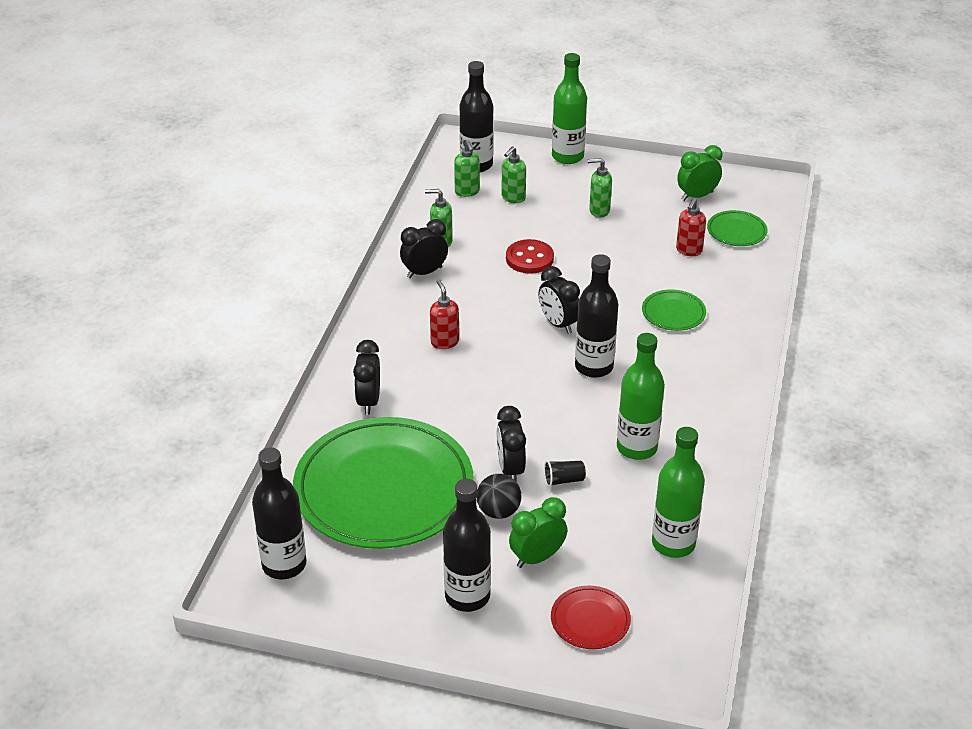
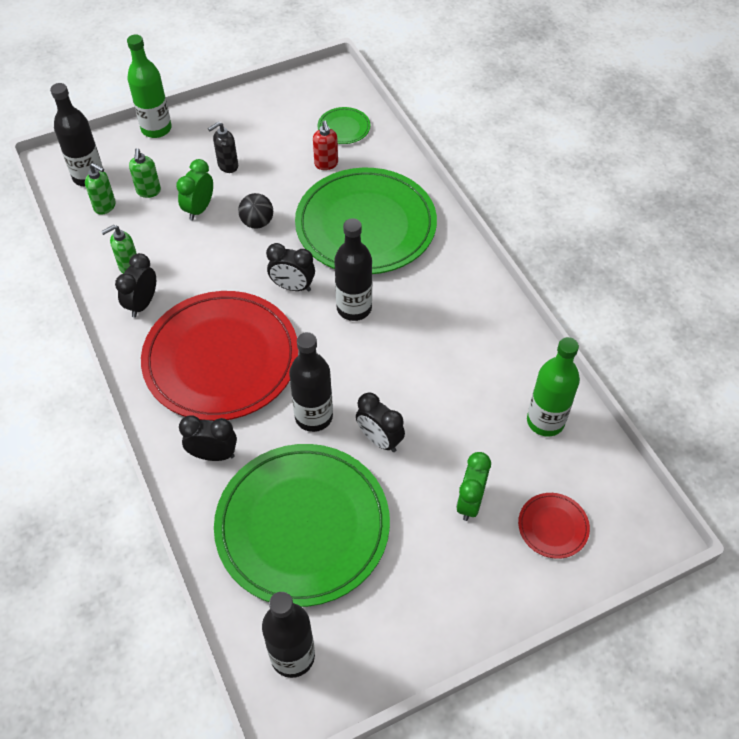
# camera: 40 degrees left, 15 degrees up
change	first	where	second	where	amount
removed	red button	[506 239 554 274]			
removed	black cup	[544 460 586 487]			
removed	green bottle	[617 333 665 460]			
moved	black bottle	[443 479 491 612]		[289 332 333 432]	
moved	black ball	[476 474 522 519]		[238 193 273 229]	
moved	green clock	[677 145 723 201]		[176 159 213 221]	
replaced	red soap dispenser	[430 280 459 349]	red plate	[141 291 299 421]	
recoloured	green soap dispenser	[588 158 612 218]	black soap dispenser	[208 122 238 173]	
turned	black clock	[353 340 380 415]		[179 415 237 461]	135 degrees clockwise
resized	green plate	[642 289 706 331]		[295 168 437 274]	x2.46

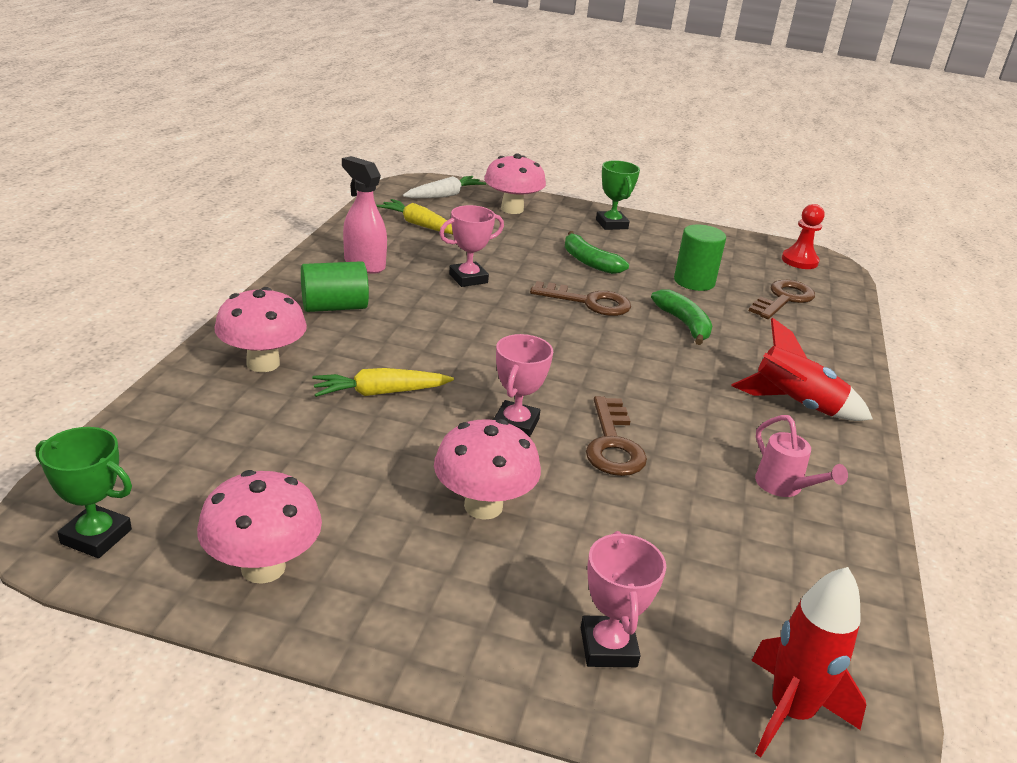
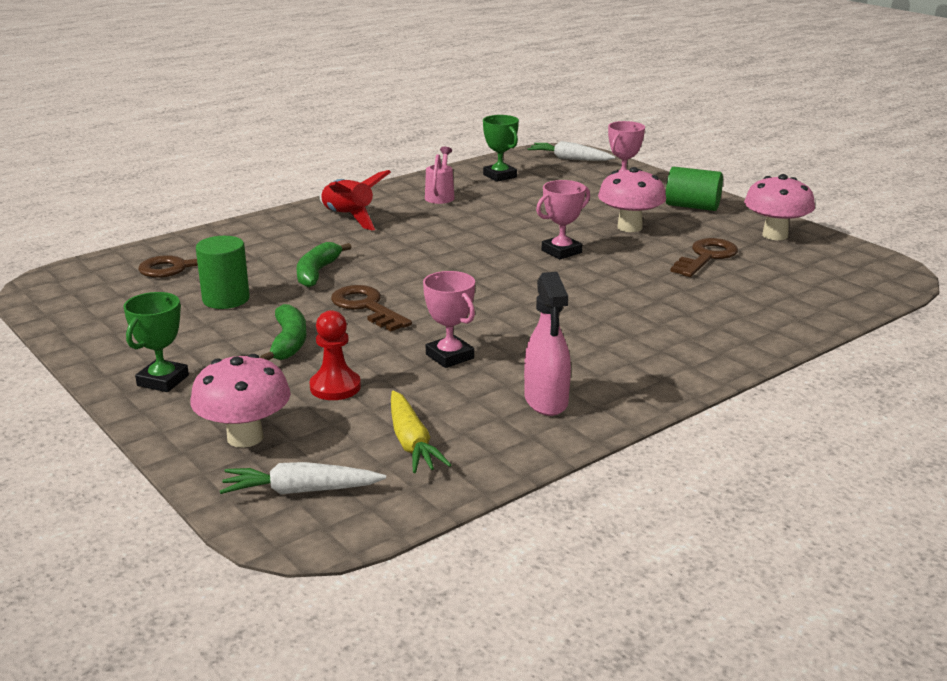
# camera: 140 degrees left, 5 degrees down
change	first	where	second	where	amount
removed	pink mushroom	[214 287 307 372]			
removed	yellow carrot	[312 368 454 397]			
moved	green trophy	[35 427 132 558]		[483 115 519 182]	
moved	green cylinder	[301 261 369 312]		[666 167 723 211]	
moved	brown key	[586 396 647 476]		[670 238 738 277]	
moved	red pawn	[782 204 824 269]		[309 310 361 400]	
replaced	red rocket	[751 567 866 758]	white carrot	[528 141 615 161]	
turned	pink trophy	[439 205 504 287]		[423 271 475 368]	45 degrees clockwise

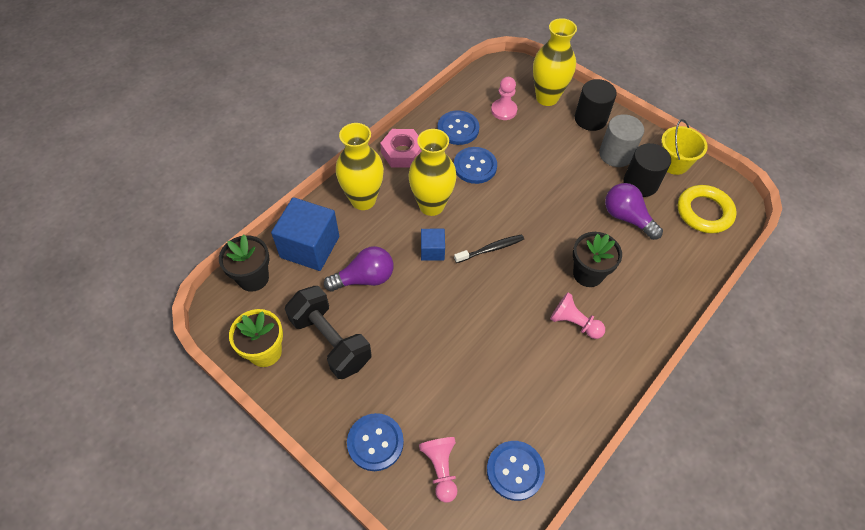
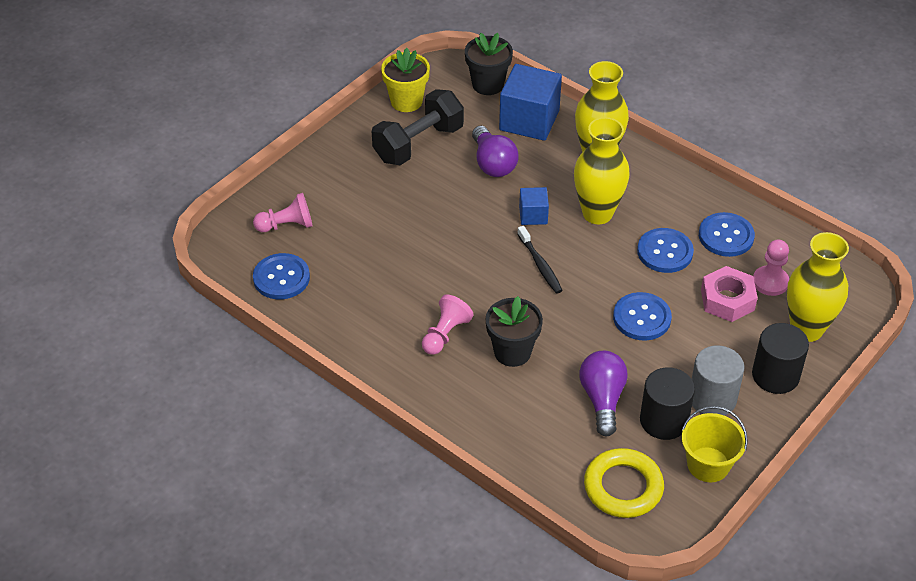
# camera: 90 degrees right, 10 degrees down
change	first	where	second	where	amount
moved	blue button	[347 413 404 471]		[613 292 672 341]	
moved	pink nut	[380 129 421 168]		[701 266 758 322]	
turned	purple light bulb	[605 183 663 240]		[580 351 628 436]	45 degrees counterclockwise

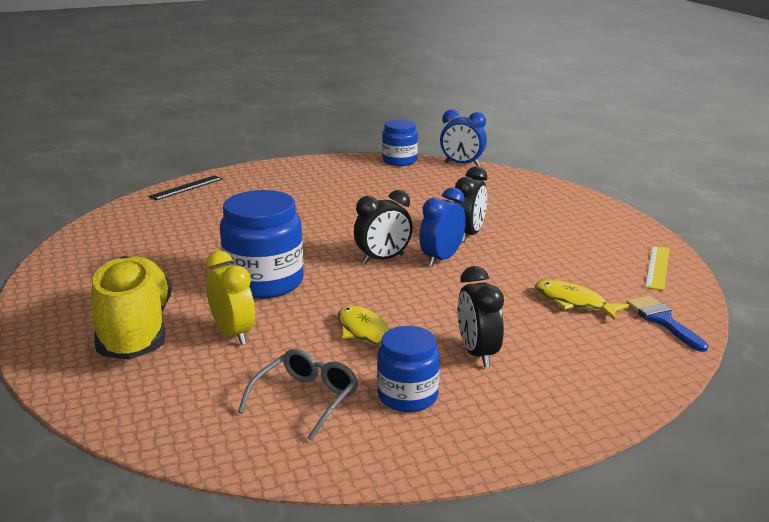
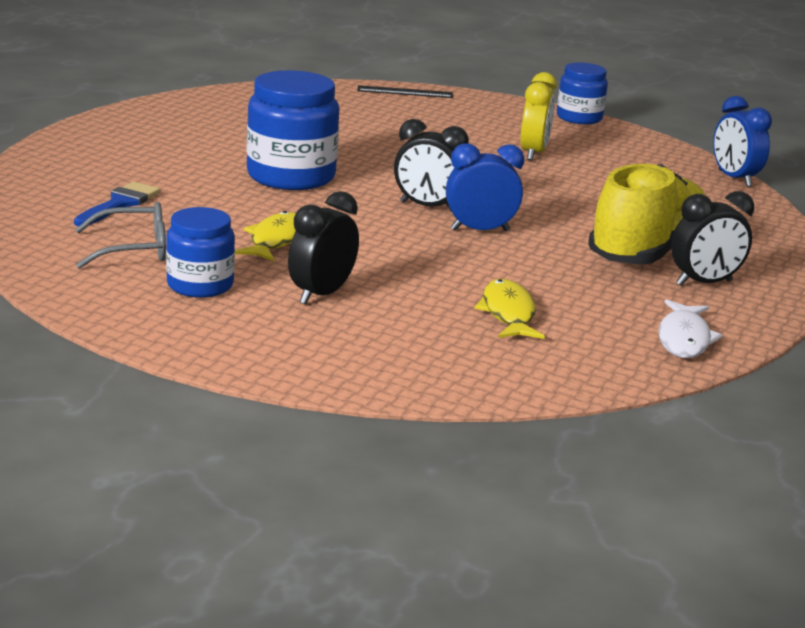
# camera: 45 degrees right, 0 degrees up
change	first	where	second	where	amount
moved	yellow shoe	[91 256 171 360]		[588 164 705 264]	
moved	yellow clock	[205 251 255 345]		[520 72 557 160]	
moved	blue jar	[382 120 418 166]		[557 62 608 124]	
moved	black clock	[454 166 487 242]		[671 191 754 286]	
moved	blue brush	[626 296 708 352]		[74 182 160 227]	
replaced	yellow ruler	[645 246 669 290]	white fish	[658 299 723 358]	

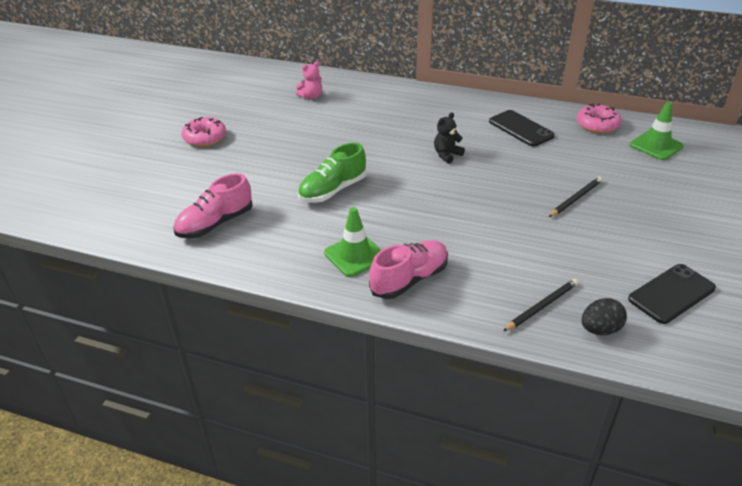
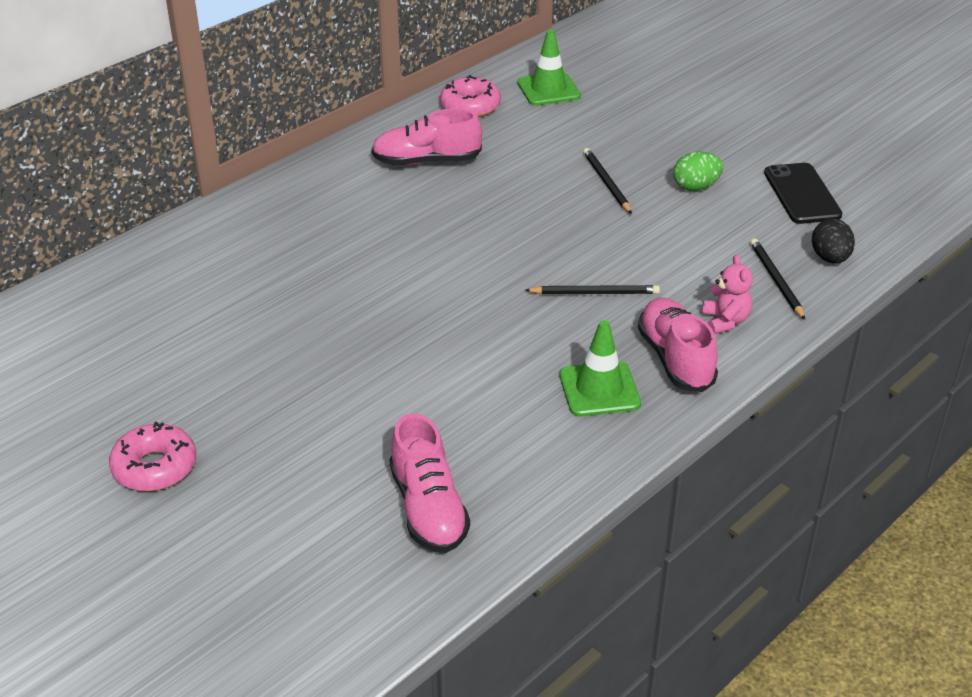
# camera: 65 degrees left, 0 degrees up
change	first	where	second	where	amount
removed	green shoe	[298 143 367 203]			
removed	black teddy bear	[434 112 465 164]			
added			black pencil	[525 285 660 294]	
added			green egg	[673 151 723 191]	
moved	pink teddy bear	[296 61 322 99]		[702 254 753 334]	
replaced	black phone	[489 110 555 147]	pink shoe	[372 108 482 166]	

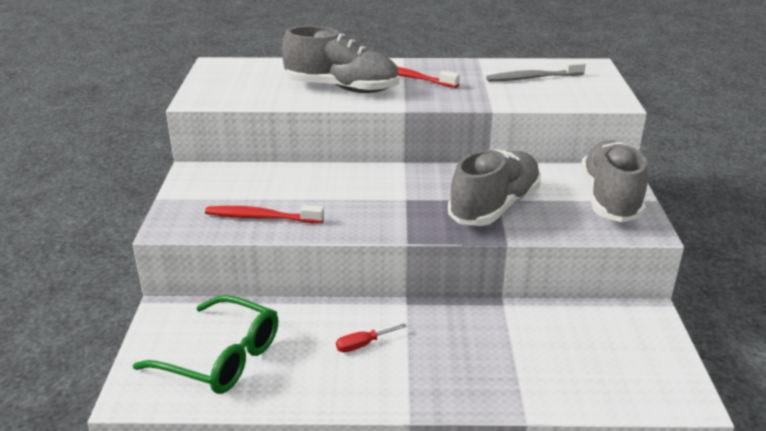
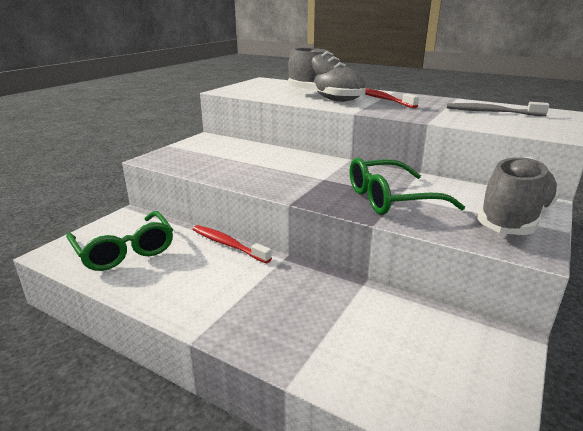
# camera: 30 degrees right, 5 degrees down
change	first	where	second	where	amount
removed	red screwdriver	[336 323 407 352]			
moved	red toothbrush	[205 205 324 223]		[193 225 272 263]	
replaced	grey shoe	[448 149 541 226]	green glasses	[350 158 465 215]	

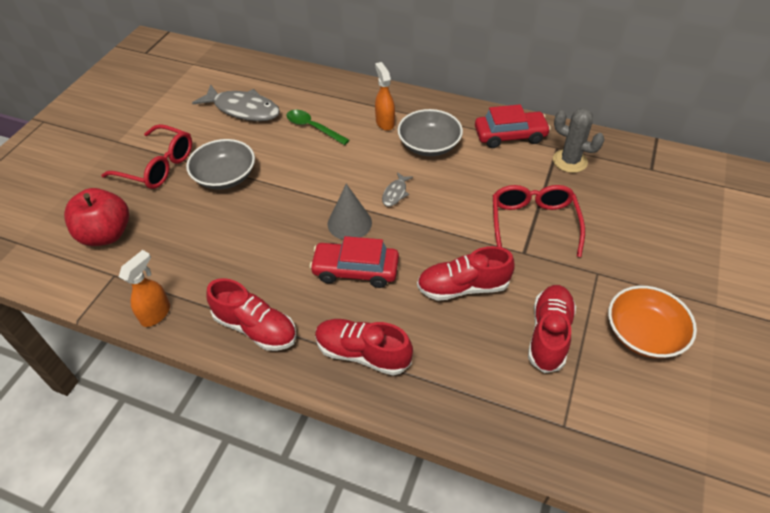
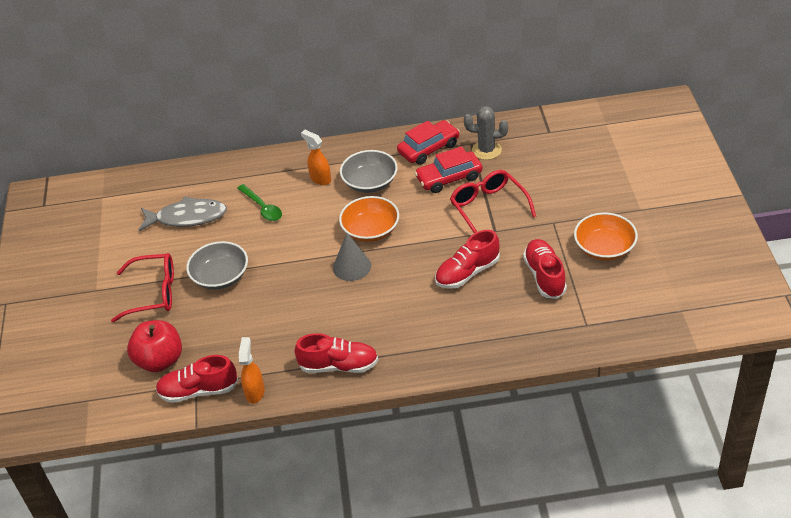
# camera: 25 degrees left, 5 degrees down
change	first	where	second	where	amount
moved	red car	[310 236 399 288]		[415 146 482 193]	
moved	red shoe	[315 319 413 375]		[156 355 238 403]	
replaced	grey fish	[382 172 413 207]	orange bowl	[339 196 399 242]	
turned	green spoon	[286 110 350 145]		[238 184 282 221]	135 degrees counterclockwise

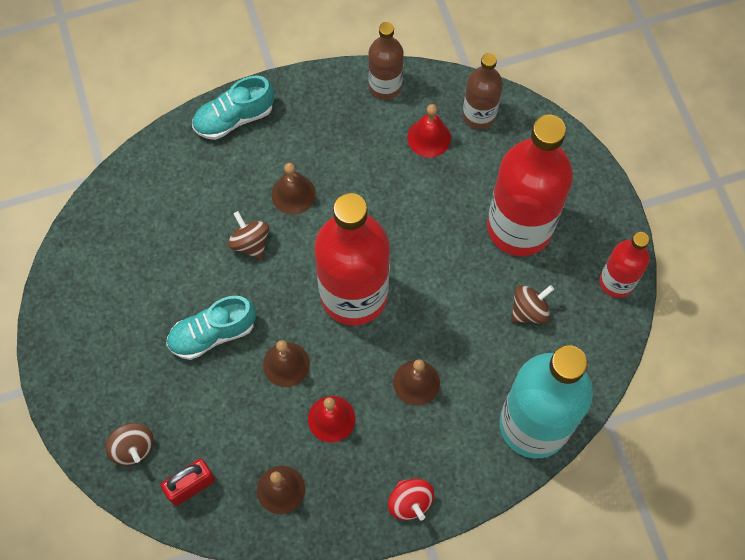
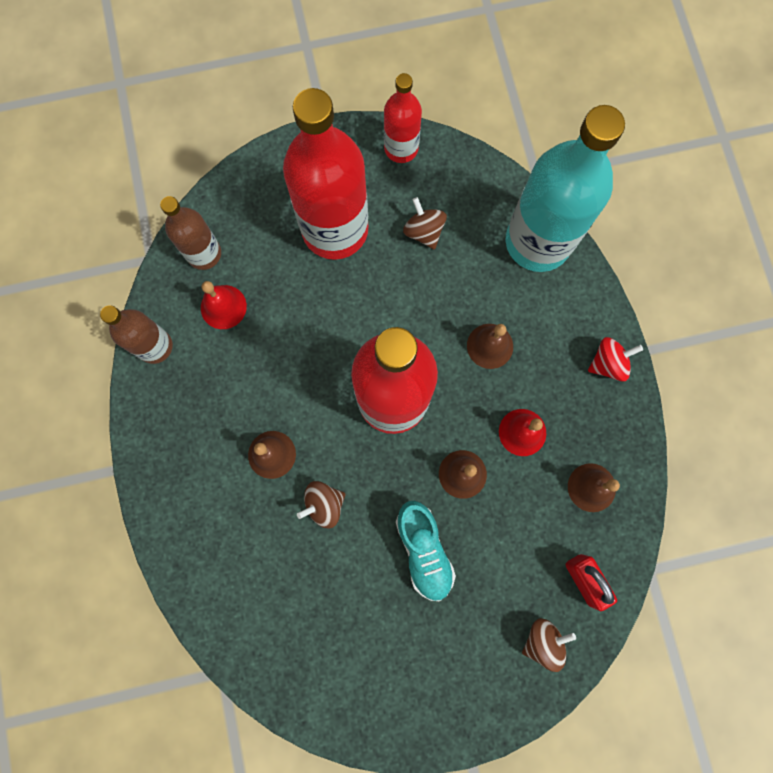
# camera: 85 degrees left, 10 degrees up
change	first	where	second	where	amount
removed	turquoise shoe	[192 76 274 140]			

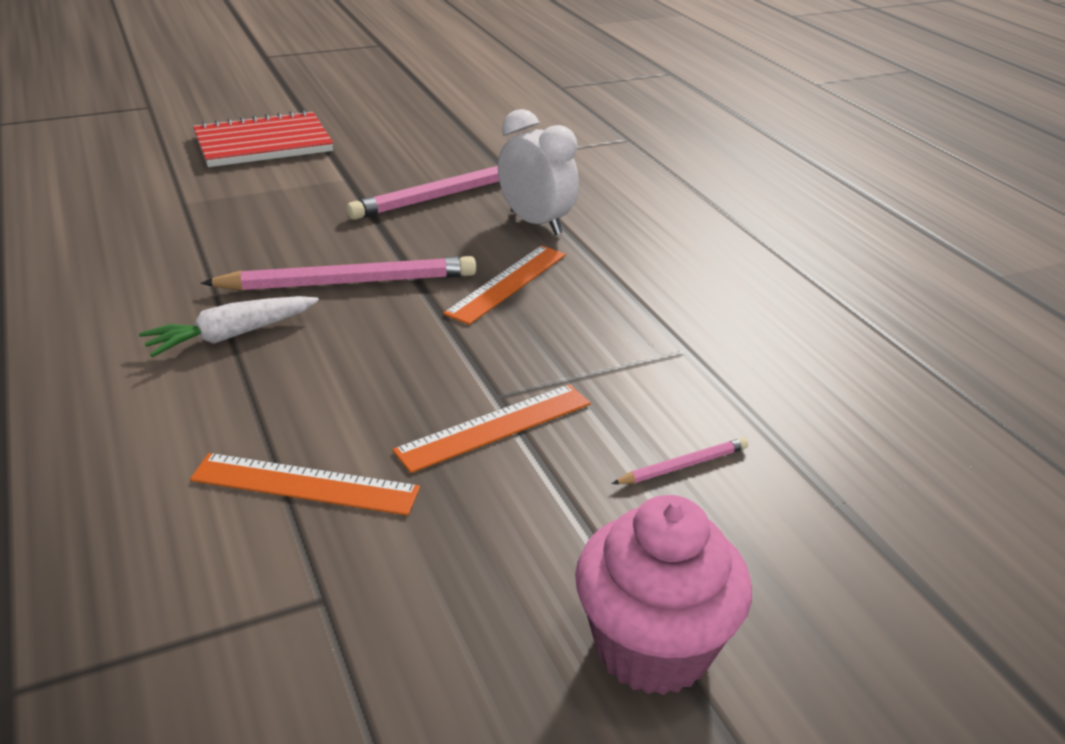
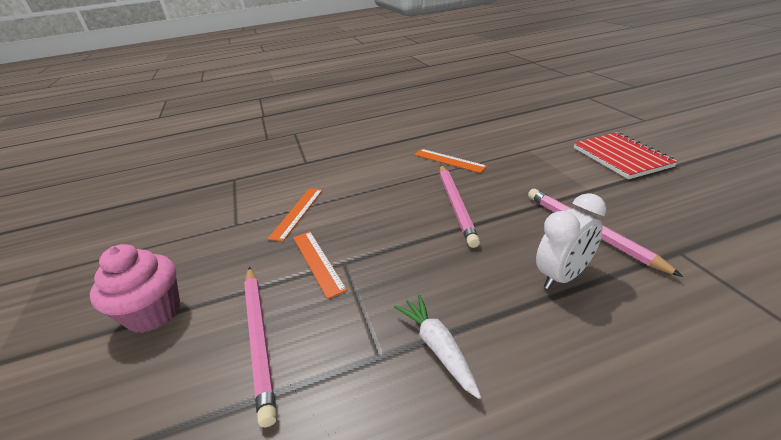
# camera: 100 degrees right, 0 degrees up
change	first	where	second	where	amount
moved	white carrot	[139 296 319 357]		[394 294 481 399]	
moved	orange ruler	[443 245 566 325]		[414 149 488 173]	
resized	pink pencil	[612 438 748 484]		[244 267 277 427]	x2.18

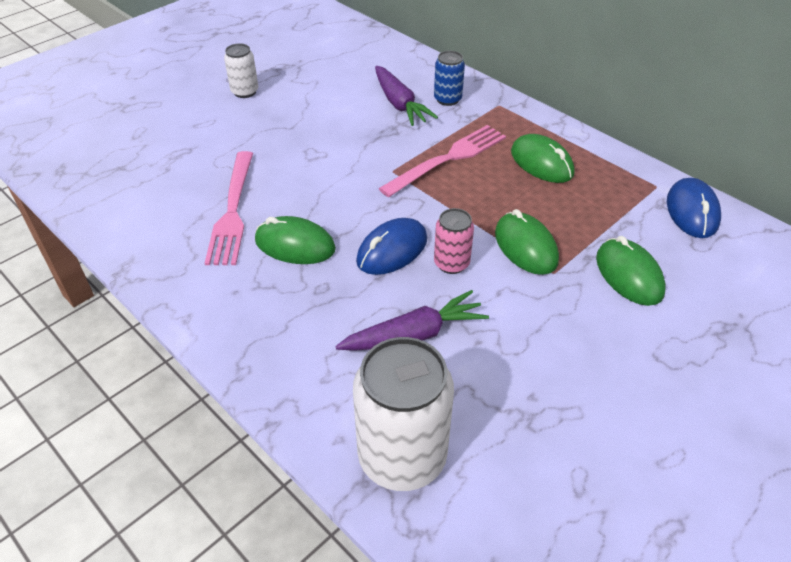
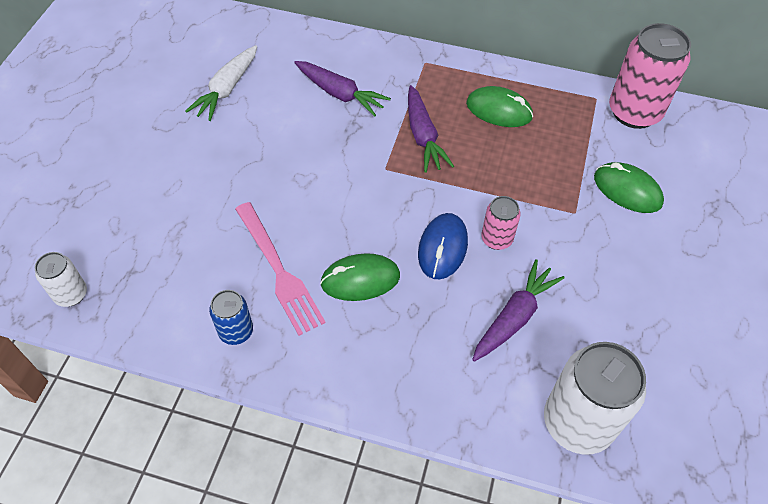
# camera: 30 degrees left, 10 degrees up
change	first	where	second	where	amount
removed	green mouse	[495 209 559 275]			
added			white carrot	[185 45 257 121]	
moved	white can	[224 43 258 98]		[35 252 87 307]	
moved	blue can	[434 51 465 106]		[209 290 253 345]	
replaced	pink fork	[378 125 506 197]	purple carrot	[408 85 454 173]	
replaced	blue mouse	[667 178 721 238]	pink can	[609 23 691 129]	

